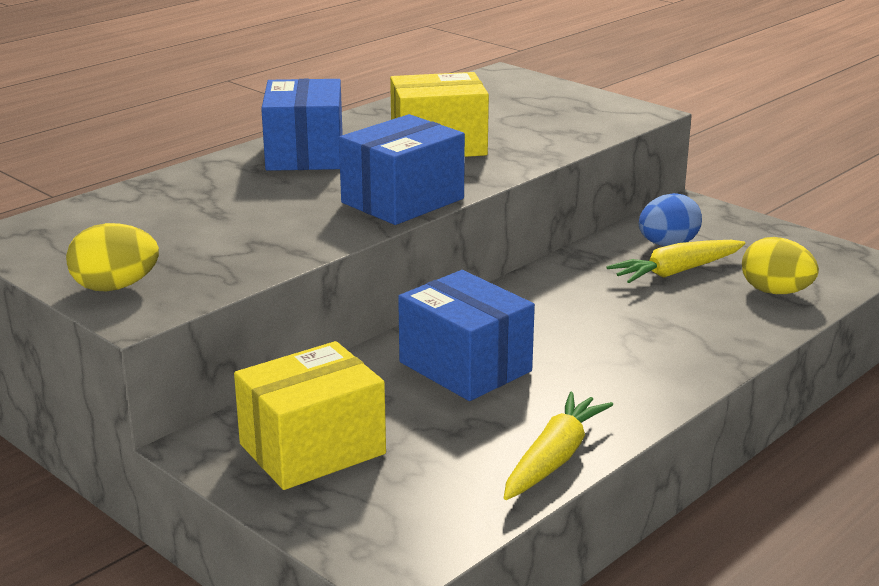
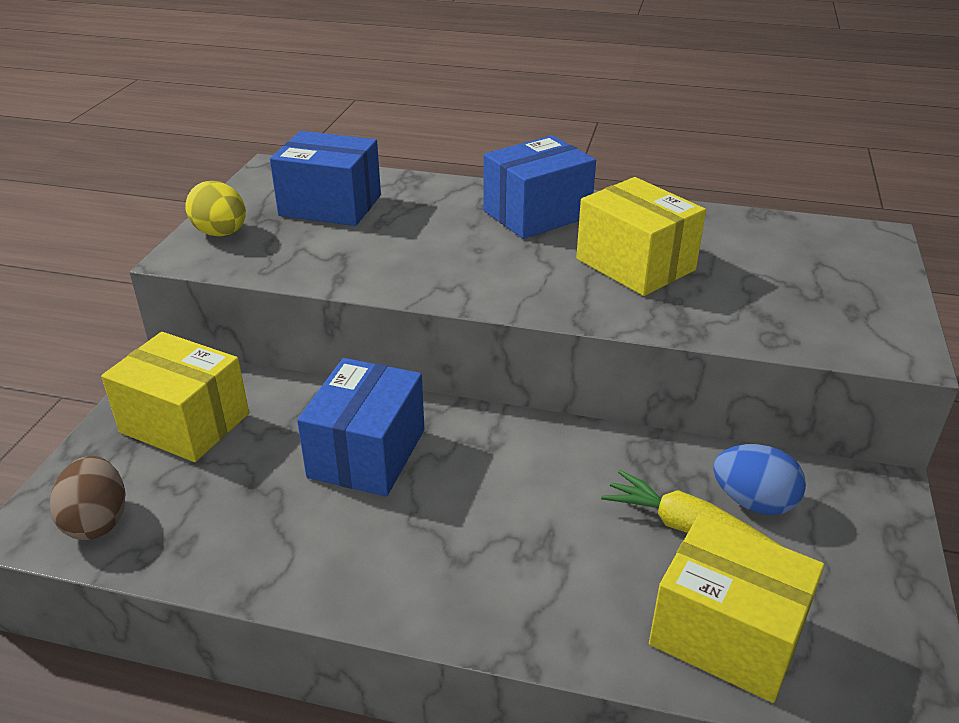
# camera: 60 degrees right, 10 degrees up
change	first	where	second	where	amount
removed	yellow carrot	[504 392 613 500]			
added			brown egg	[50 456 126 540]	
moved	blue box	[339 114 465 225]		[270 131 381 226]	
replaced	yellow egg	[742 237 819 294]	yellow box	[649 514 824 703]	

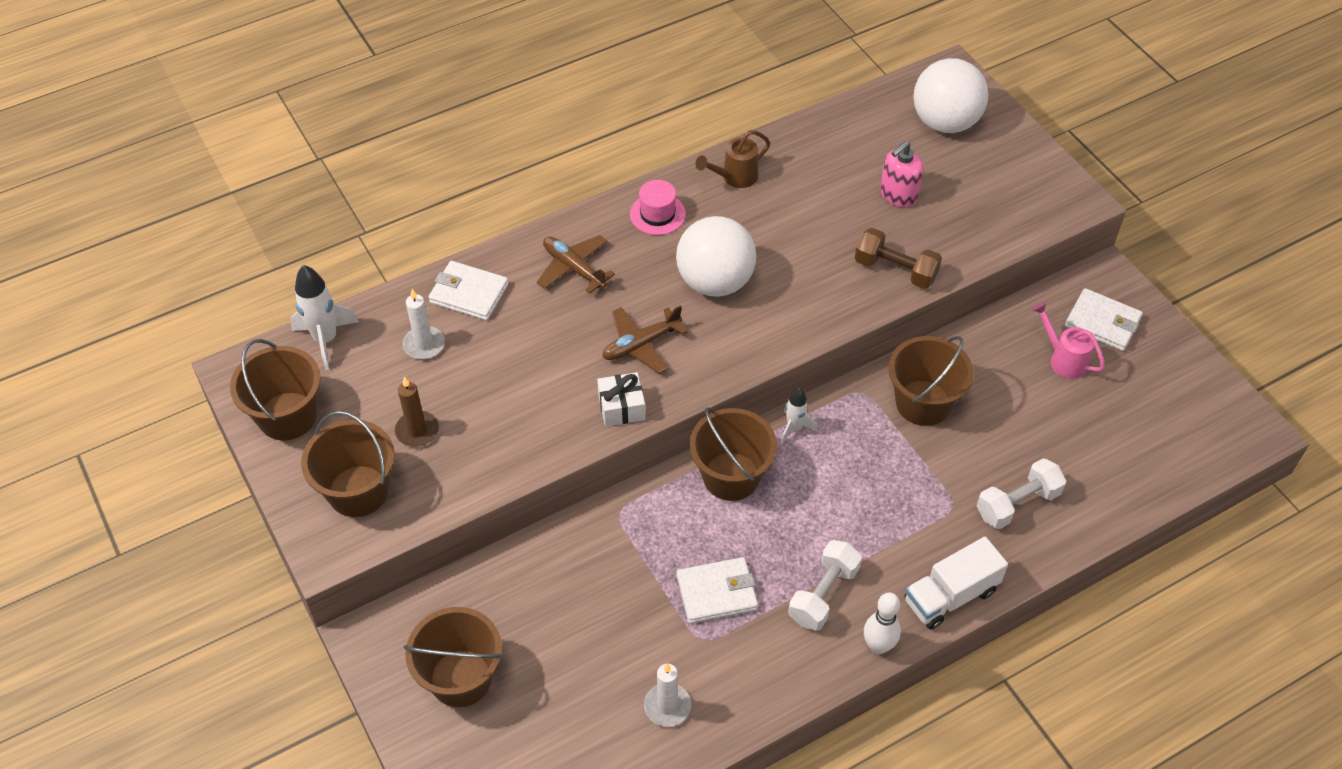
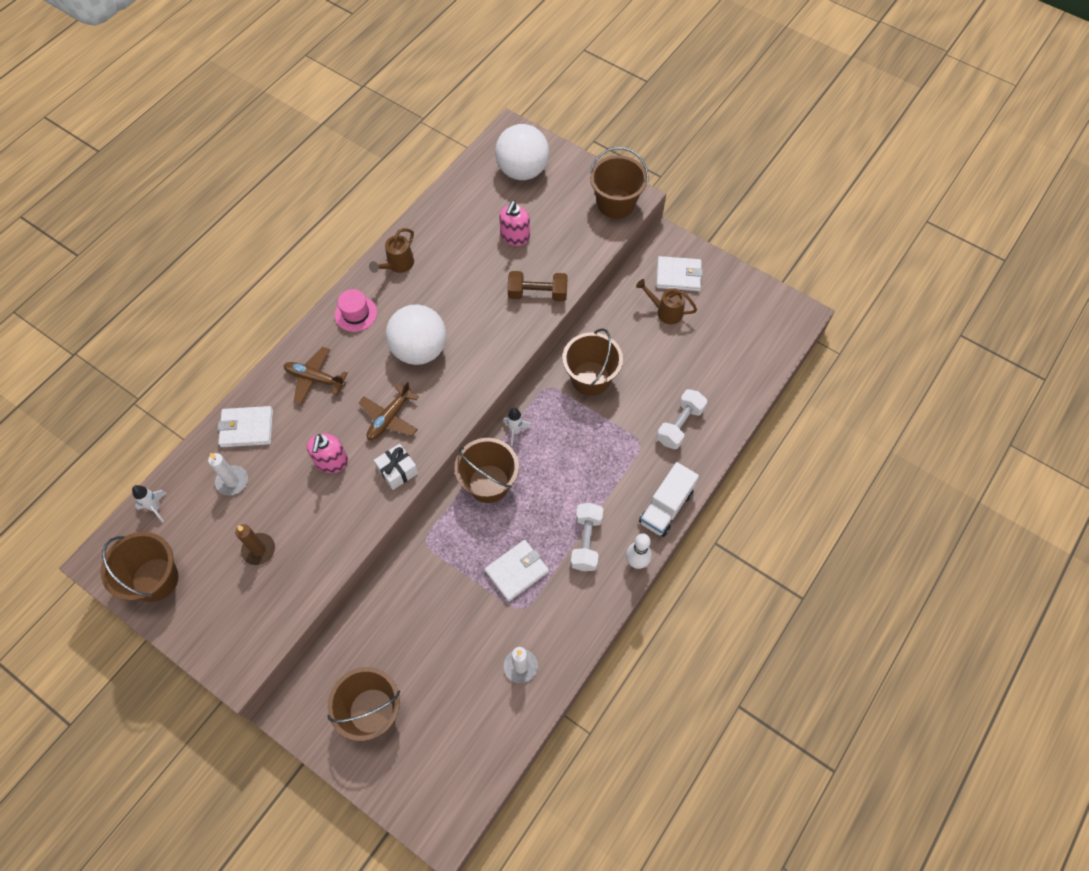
# camera: 25 degrees left, 10 degrees up
change	first	where	second	where	amount
added			pink soap dispenser	[307 434 348 473]	
moved	brown bucket	[301 411 395 517]		[590 147 649 219]	
recoloured	pink watering can	[1032 302 1105 379]	brown watering can	[636 279 697 324]	
resized	white rocket	[290 265 359 370]		[132 485 167 522]	x0.61

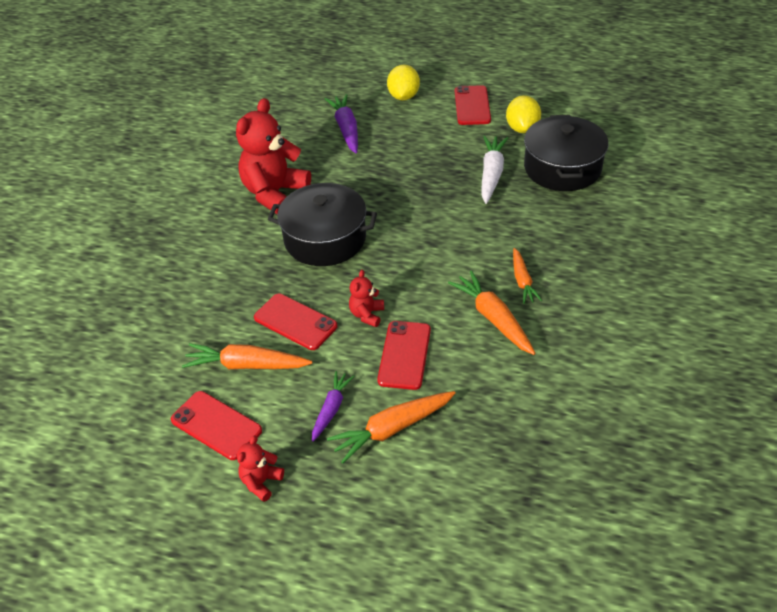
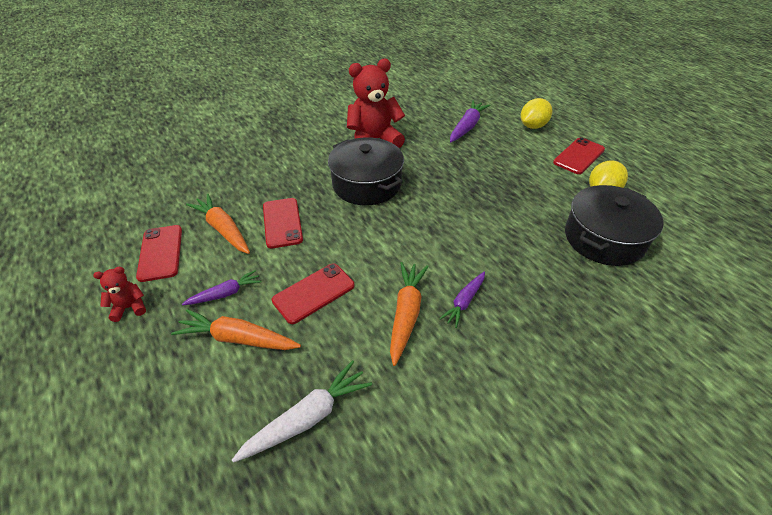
# camera: 40 degrees right, 0 degrees up
change	first	where	second	where	amount
removed	red teddy bear	[349 270 384 327]			
moved	white carrot	[481 136 508 204]		[232 360 372 463]	
recoloured	orange carrot	[513 248 542 304]	purple carrot	[439 272 485 328]	

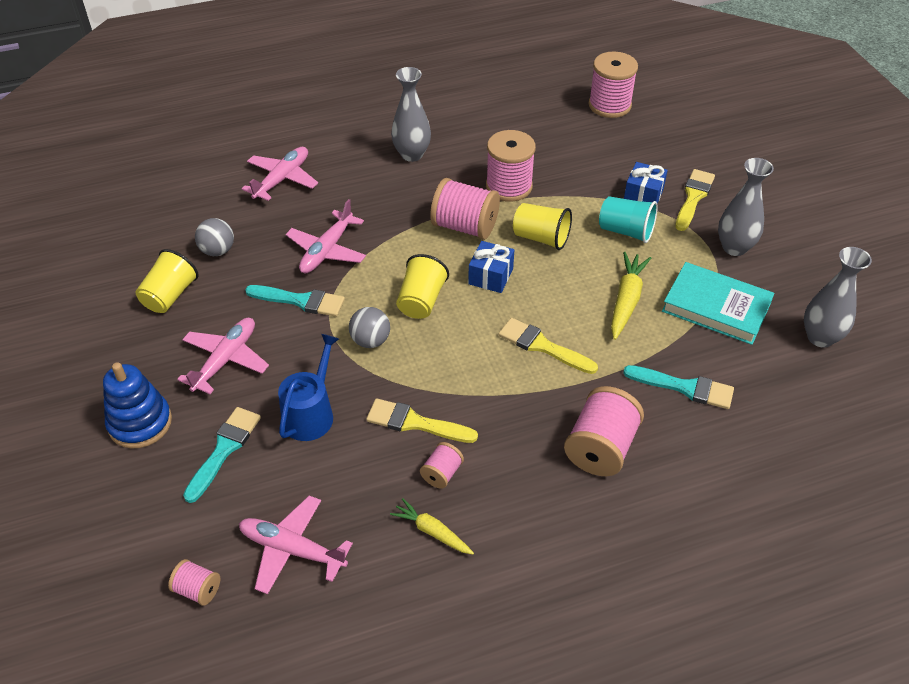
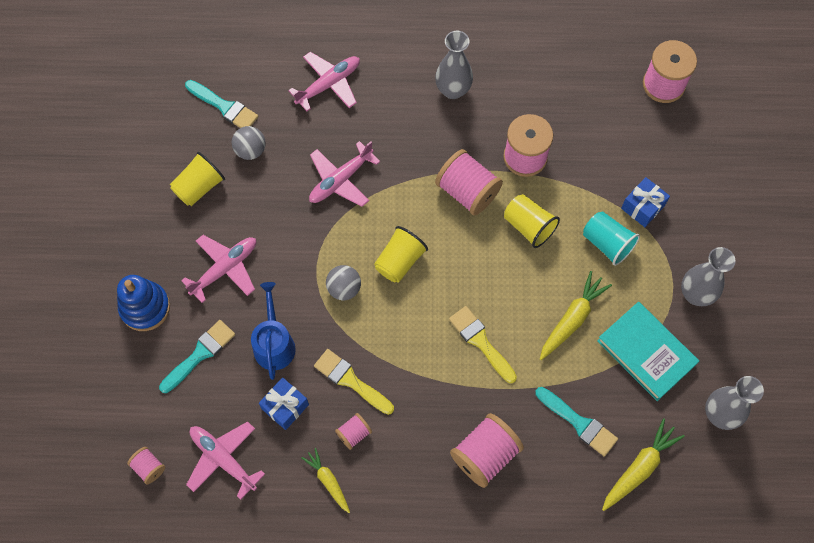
# camera: 20 degrees right, 20 degrees up
change	first	where	second	where	amount
removed	yellow brush	[675 169 715 231]			
added			yellow carrot	[602 418 685 511]	
moved	turquoise brush	[245 285 345 317]		[185 80 258 128]	
moved	blue gift	[468 241 514 293]		[259 378 309 430]	
turned	blue watering can	[278 334 339 441]		[251 282 296 380]	45 degrees counterclockwise

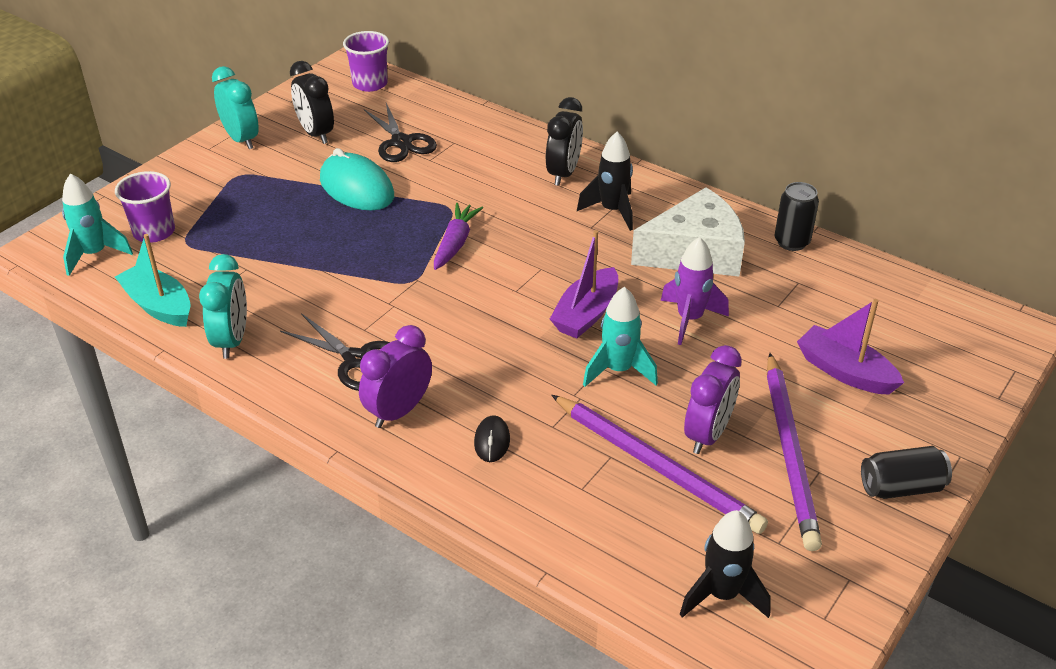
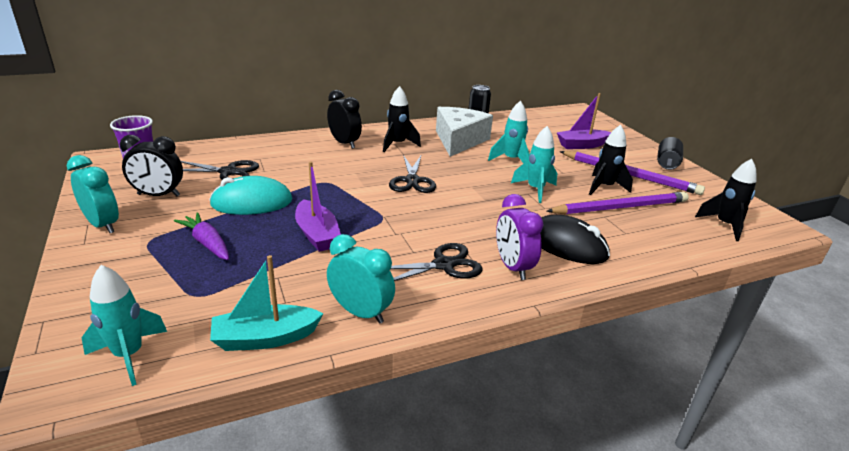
# camera: 60 degrees left, 10 degrees down
change	first	where	second	where	amount
removed	purple cup	[115 171 175 243]			
added			black scissors	[389 155 436 193]	
moved	purple carrot	[434 203 483 270]		[174 212 229 260]	
moved	purple boat	[550 230 618 338]		[295 161 341 252]	
replaced	purple clock	[684 345 742 454]	black rocket	[589 125 633 195]	
recoloured	purple rocket	[661 237 729 345]	turquoise rocket	[488 101 530 164]	
turned	turquoise clock	[212 66 259 149]		[67 155 119 233]	45 degrees clockwise
resized	black mouse	[474 415 510 462]		[540 215 610 264]	x2.05

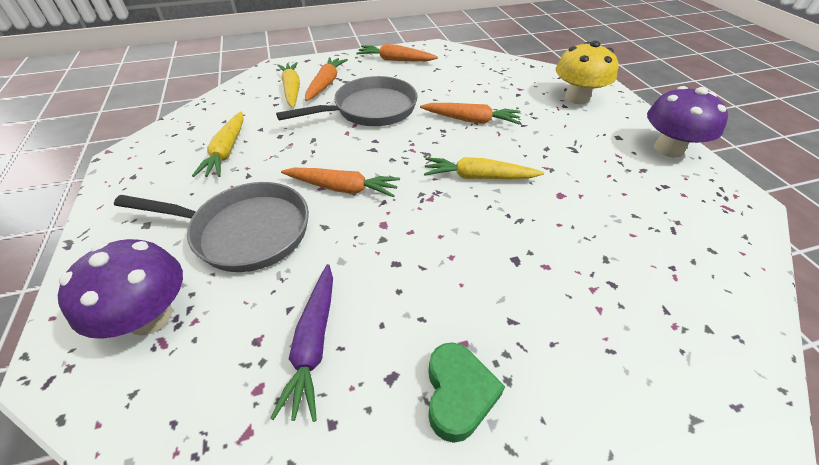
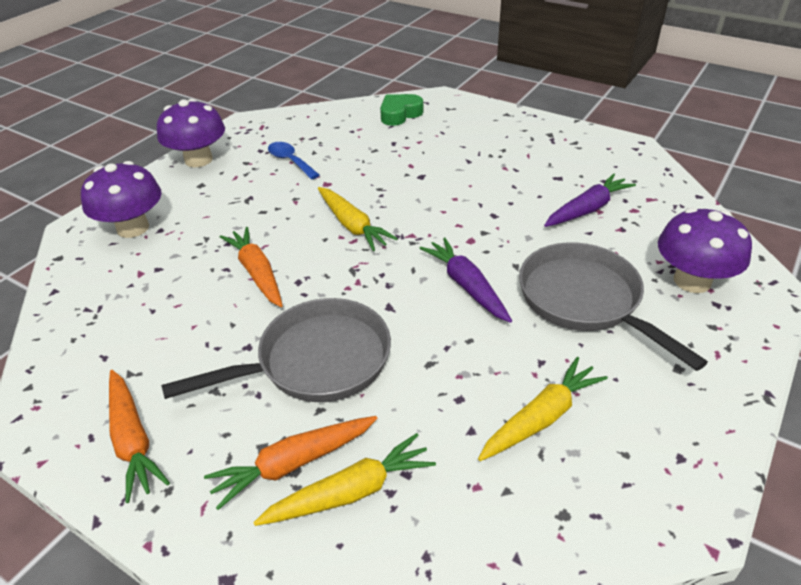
# camera: 130 degrees left, 5 degrees down
change	first	where	second	where	amount
added			blue spoon	[268 142 320 180]	
moved	green heart	[428 342 505 443]		[380 94 423 126]	
recoloured	orange carrot	[281 168 400 198]	purple carrot	[419 237 512 323]	
recoloured	yellow mushroom	[556 41 619 104]	purple mushroom	[81 161 162 238]	
turned	grey pan	[276 76 418 126]		[161 298 391 402]	135 degrees clockwise
turned	yellow carrot	[277 62 300 108]		[253 433 436 526]	150 degrees counterclockwise

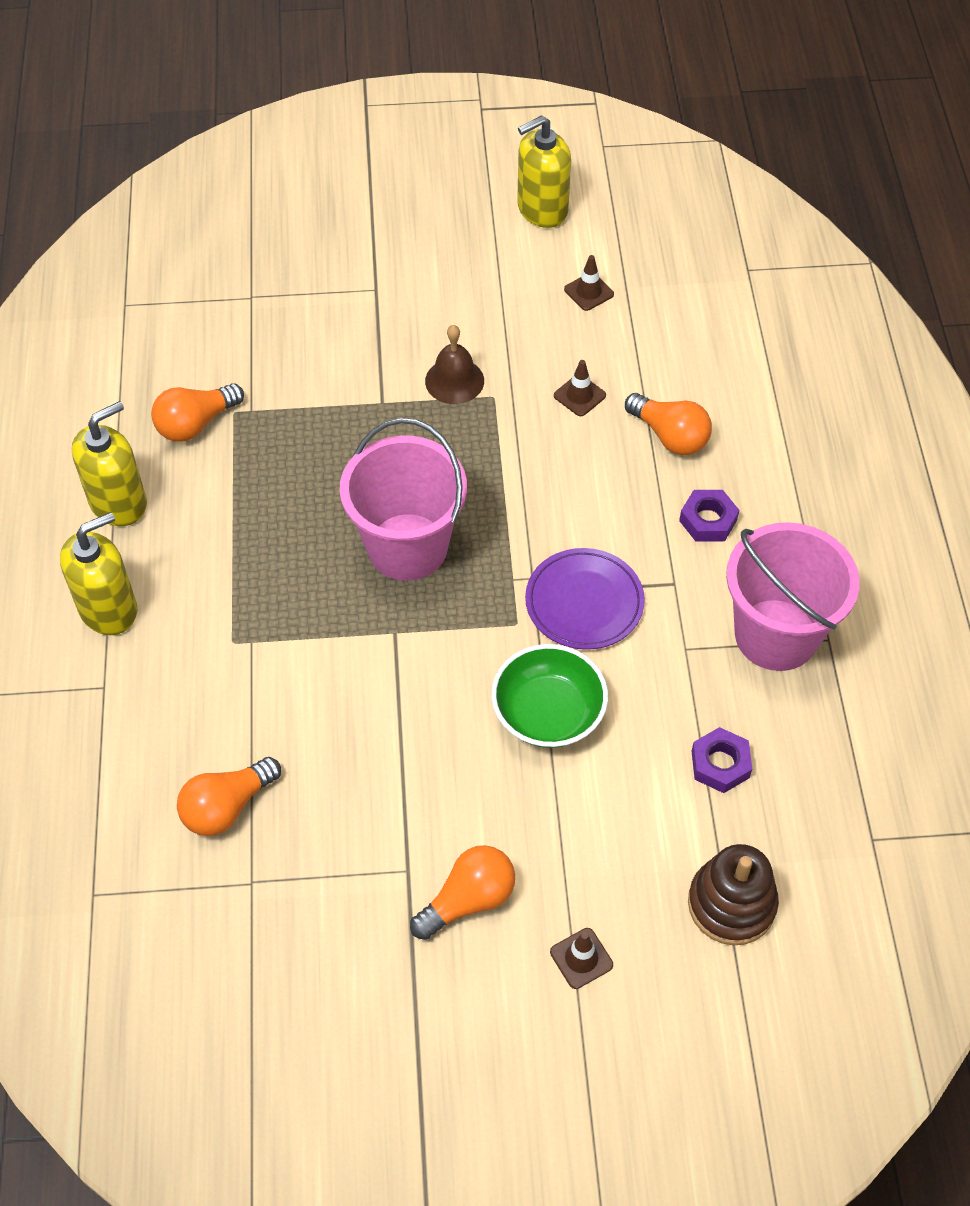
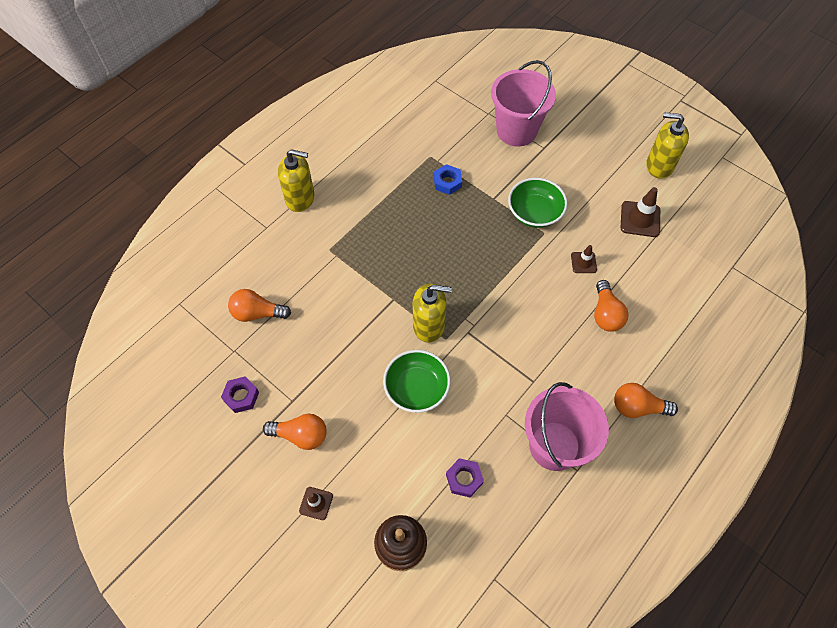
# camera: 45 degrees right, 5 degrees up
change	first	where	second	where	amount
removed	purple plate	[525 548 645 650]			
added			blue nut	[434 164 462 195]	
moved	yellow soap dispenser	[72 401 147 526]		[413 284 452 343]	
moved	orange light bulb	[151 383 244 442]		[614 383 678 418]	
moved	pink bucket	[340 418 467 581]		[491 60 556 146]	
moved	purple nut	[679 490 739 542]		[221 376 259 413]	
replaced	brown bell	[425 325 484 404]	green bowl	[508 178 568 228]	
resized	brown traffic cone	[564 255 614 311]		[621 187 660 237]	x1.65

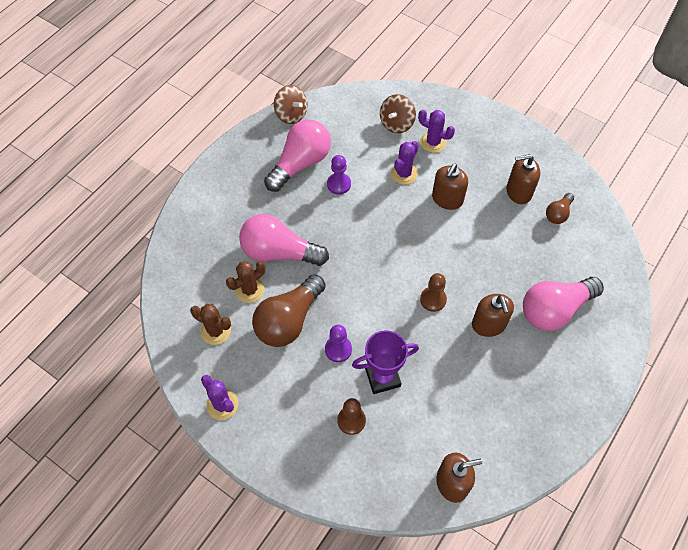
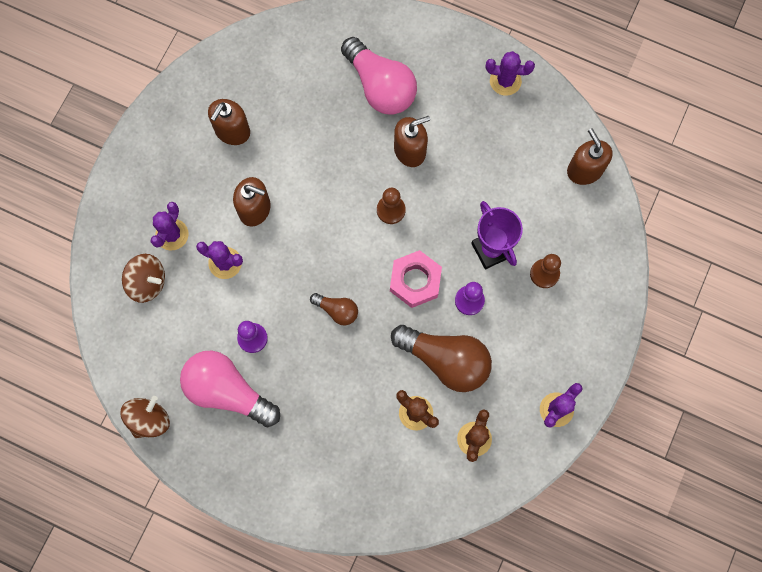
# camera: 100 degrees left, 15 degrees up
change	first	where	second	where	amount
removed	pink light bulb	[239 214 329 266]			
added			pink nut	[390 250 442 308]	
added			purple cactus	[485 51 535 96]	
moved	brown light bulb	[546 193 574 224]		[310 293 358 325]	
turned	brown soap dispenser	[506 154 540 204]		[208 99 250 145]	45 degrees clockwise

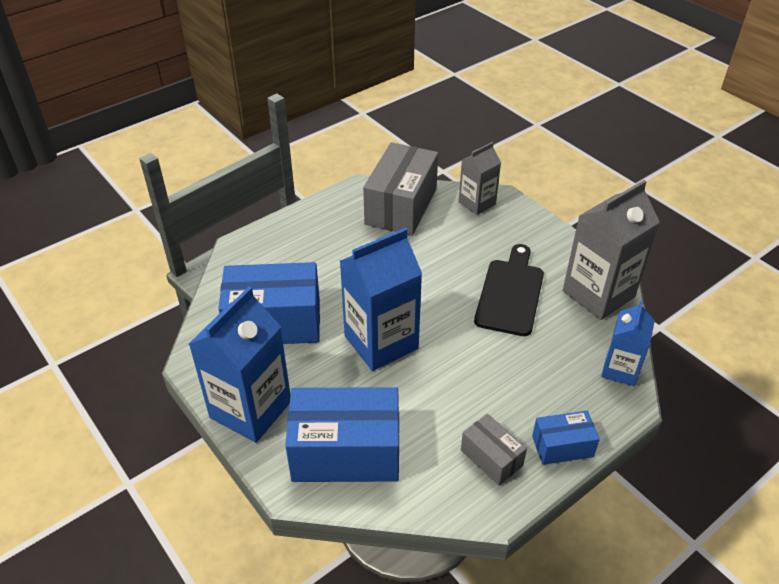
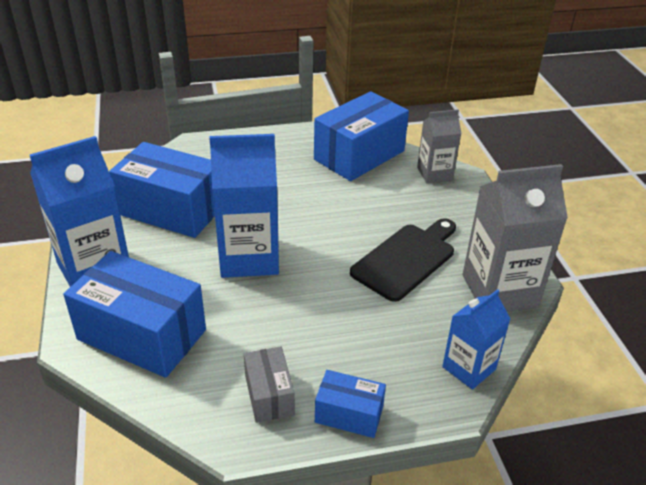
# camera: 25 degrees right, 5 degrees down
change	first	where	second	where	amount
recoloured	grey box	[363 142 438 236]	blue box	[314 91 409 181]	

